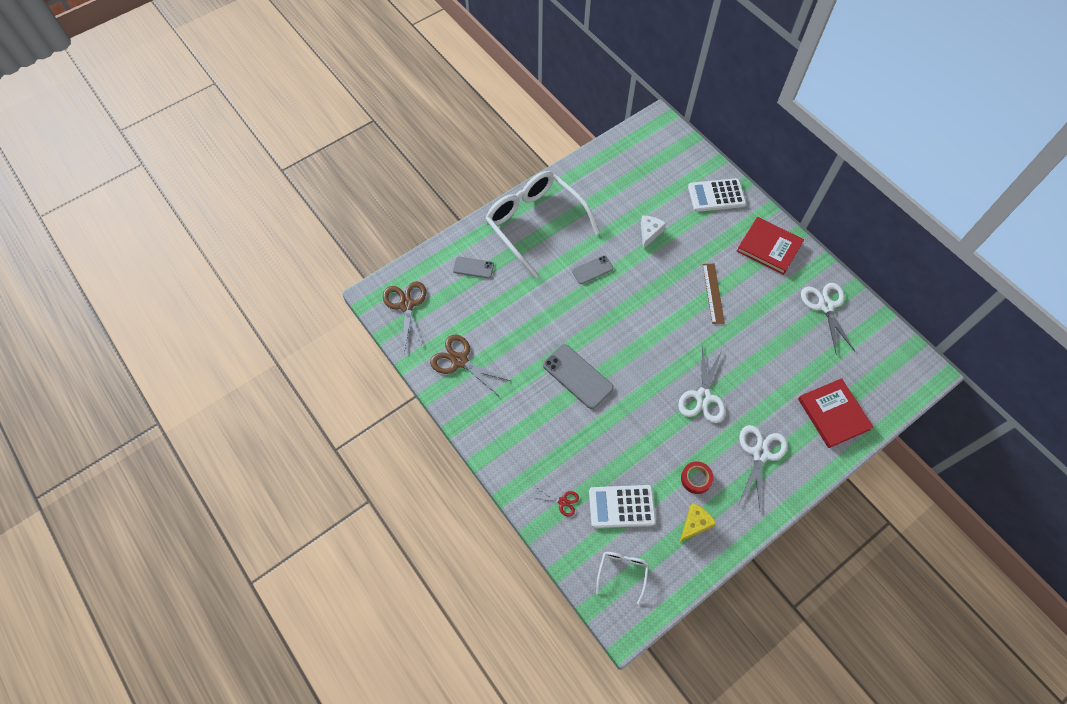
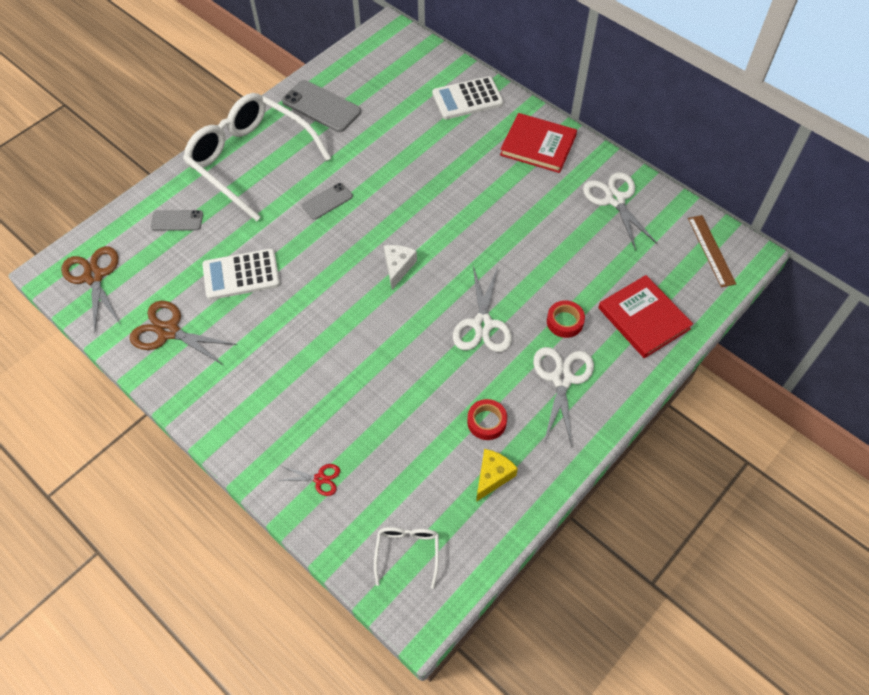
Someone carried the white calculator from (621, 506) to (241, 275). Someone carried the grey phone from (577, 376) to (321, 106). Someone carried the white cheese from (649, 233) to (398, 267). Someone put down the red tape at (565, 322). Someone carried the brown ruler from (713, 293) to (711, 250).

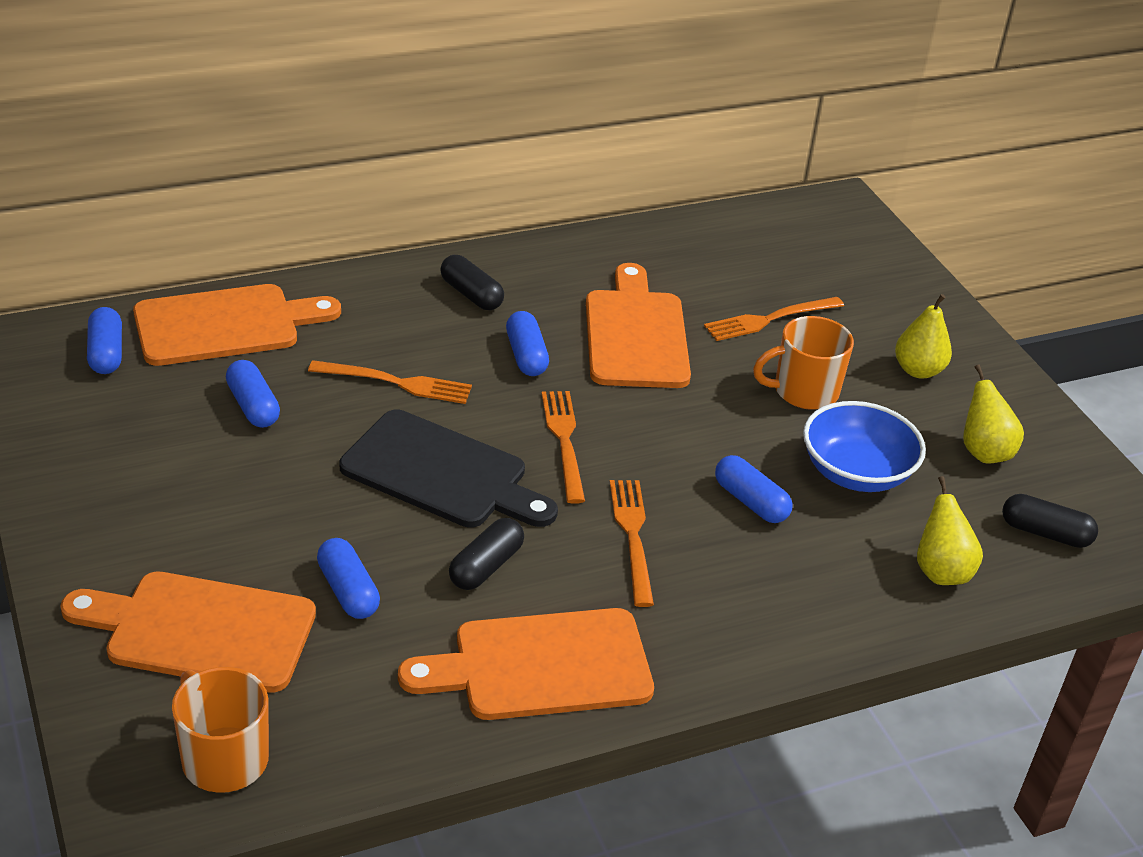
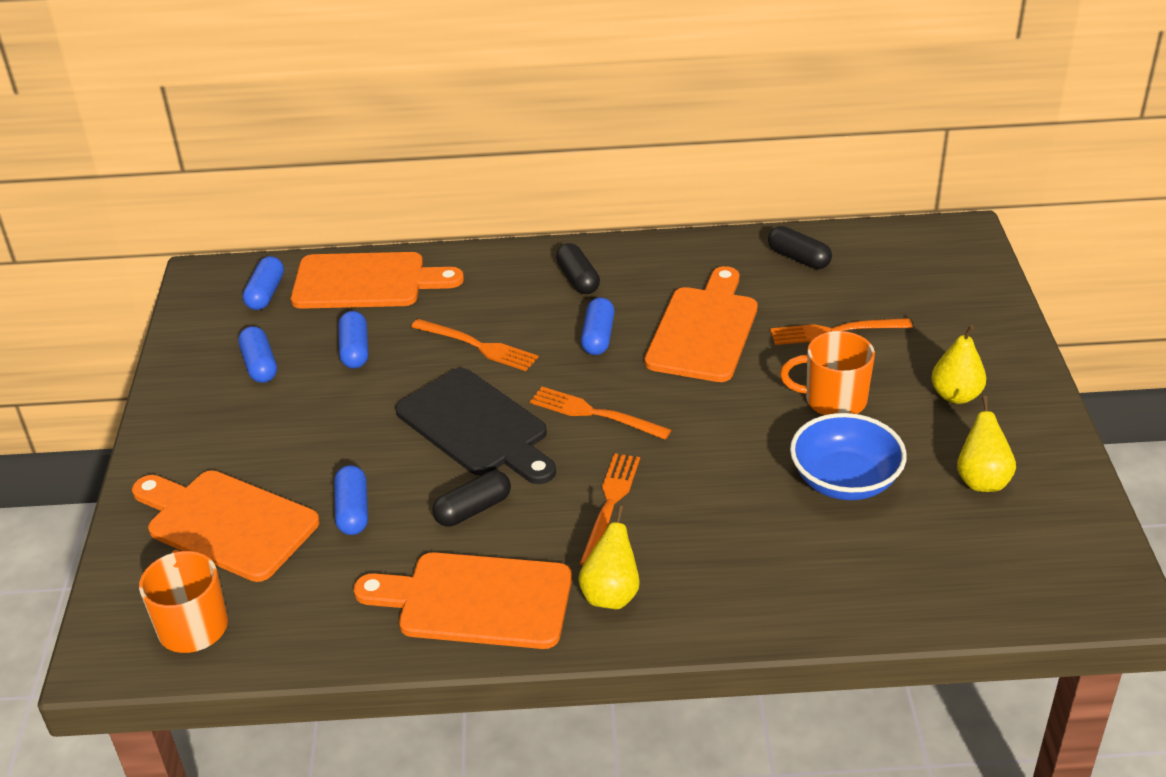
Someone carried the blue capsule from (750, 501) to (259, 365). Someone rotated the orange fork at (563, 440) by 75 degrees counterclockwise. Someone carried the yellow pear from (941, 571) to (611, 595). Someone carried the black capsule from (1045, 533) to (799, 258).

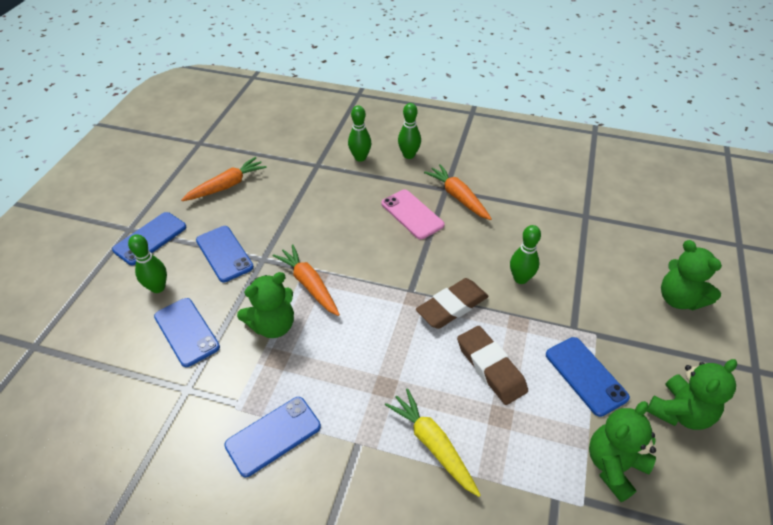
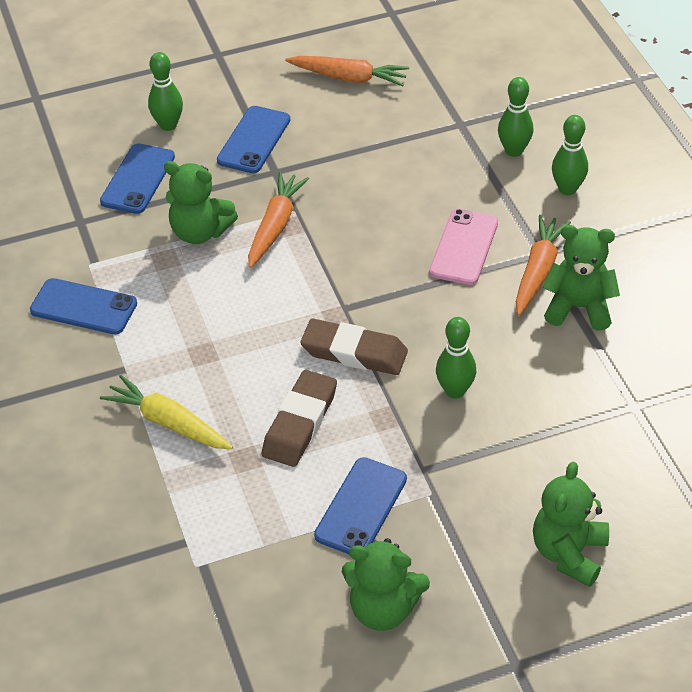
Someone rotated the yellow carrot at (433, 445) by 75 degrees counterclockwise. Someone carried the green teddy bear from (614, 466) to (578, 307). Someone took away the blue phone at (150, 238).

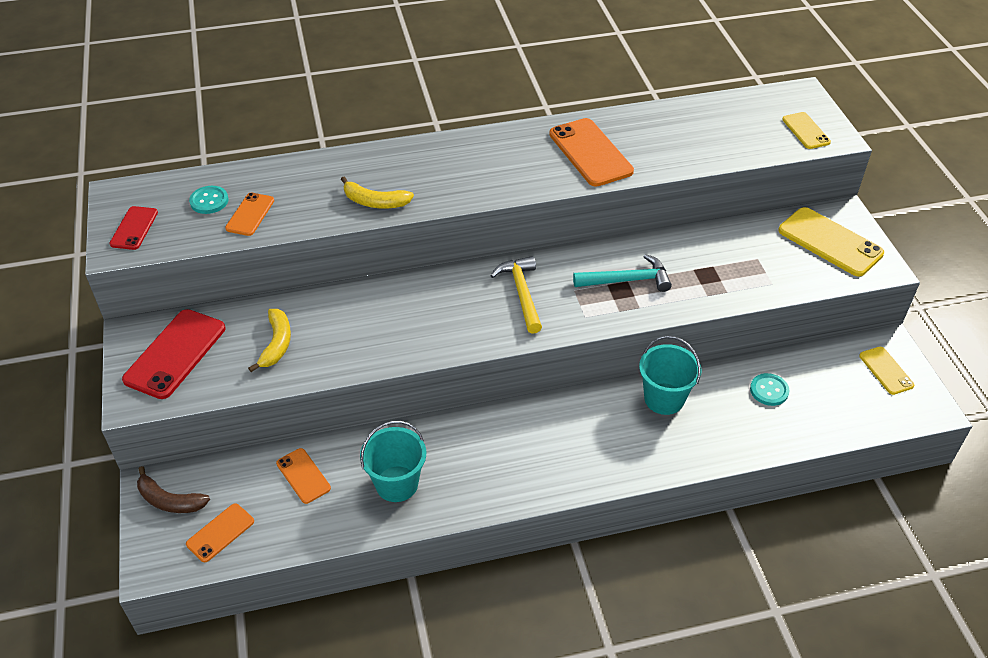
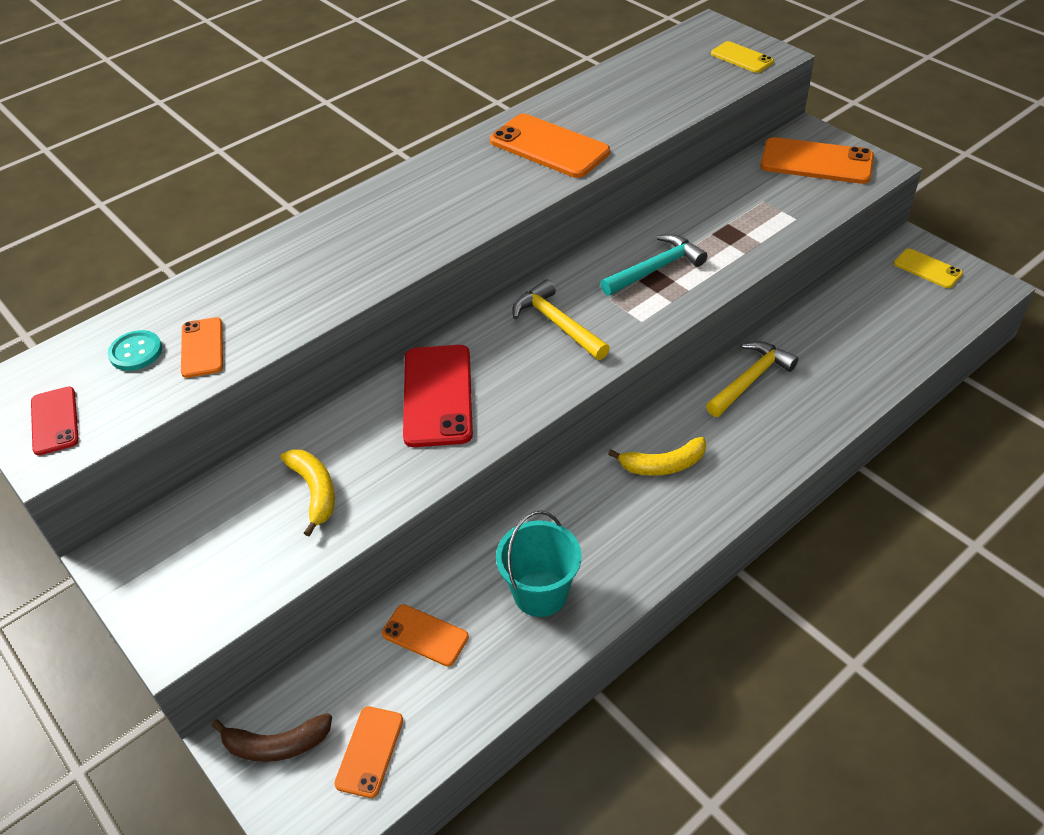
Someone carried the red phone from (175, 354) to (438, 395). Someone carried the yellow banana from (375, 202) to (663, 465). Someone swapped the turquoise bucket at (664, 399) for the yellow hammer at (750, 379). Someone repainted the yellow phone at (830, 242), which became the orange phone at (816, 162). Someone took away the turquoise button at (769, 390).

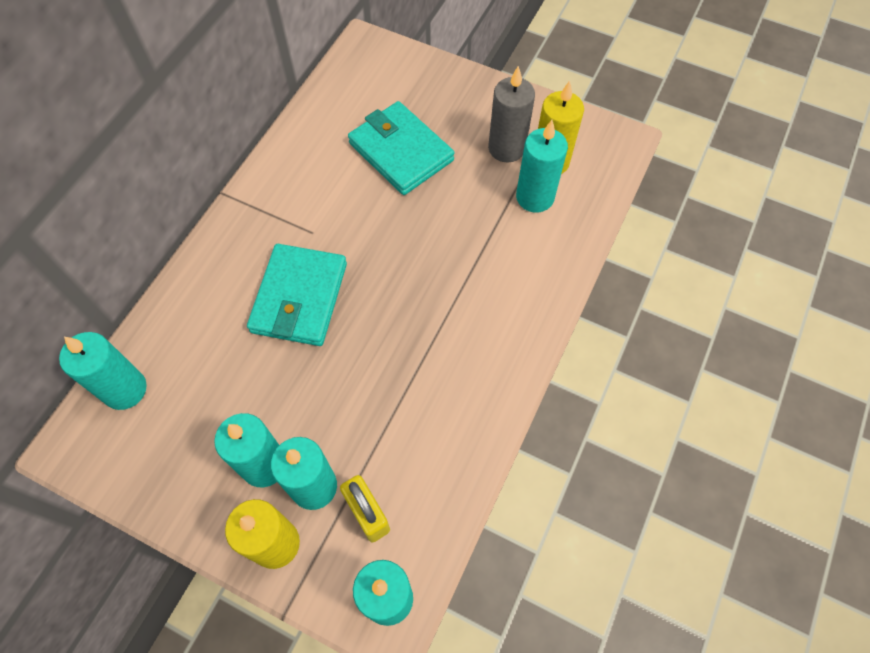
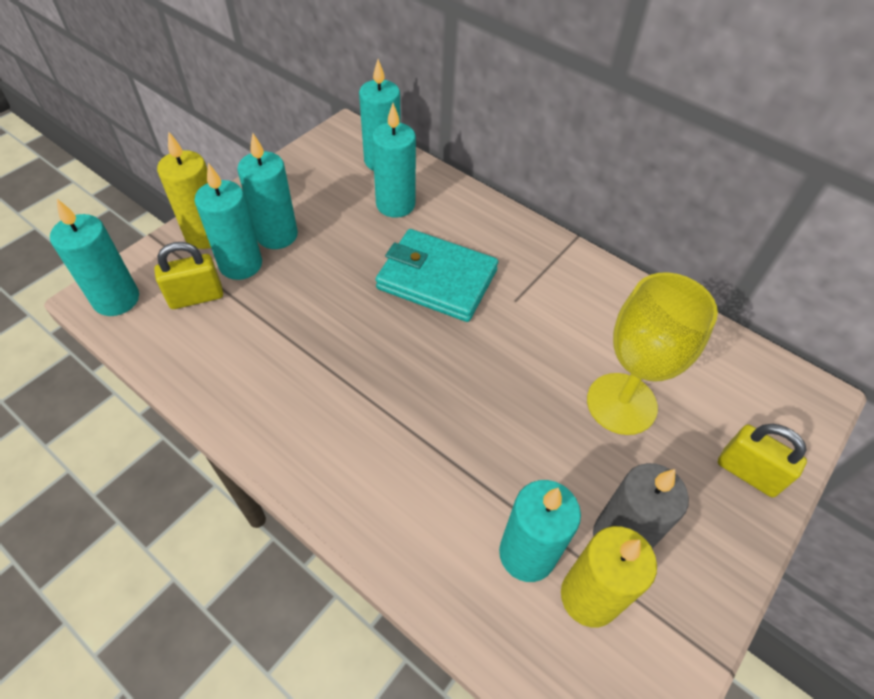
Someone put down the turquoise candle at (395, 205). Someone swapped the turquoise wallet at (401, 152) for the yellow goblet at (621, 403). Someone put down the yellow padlock at (748, 473).

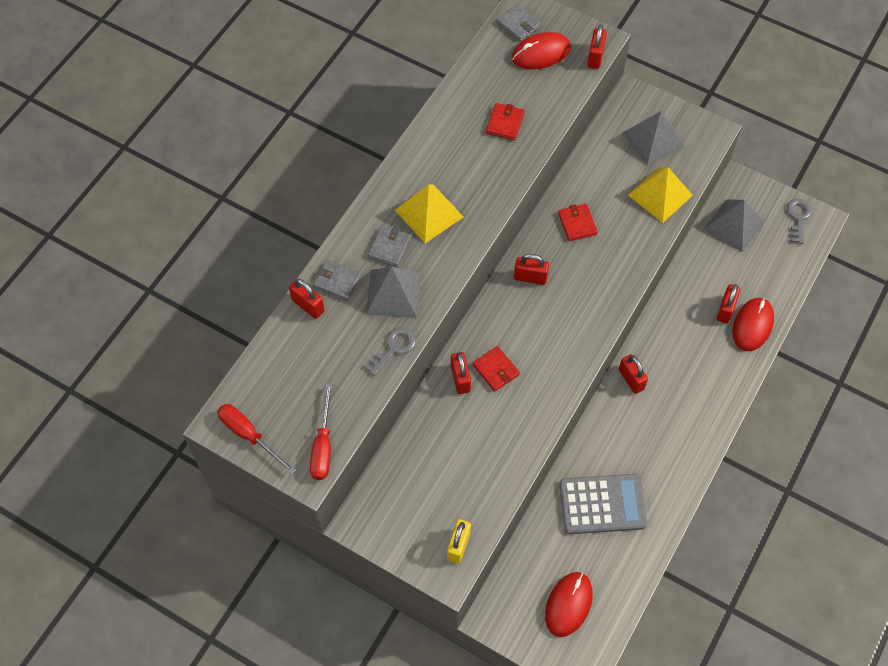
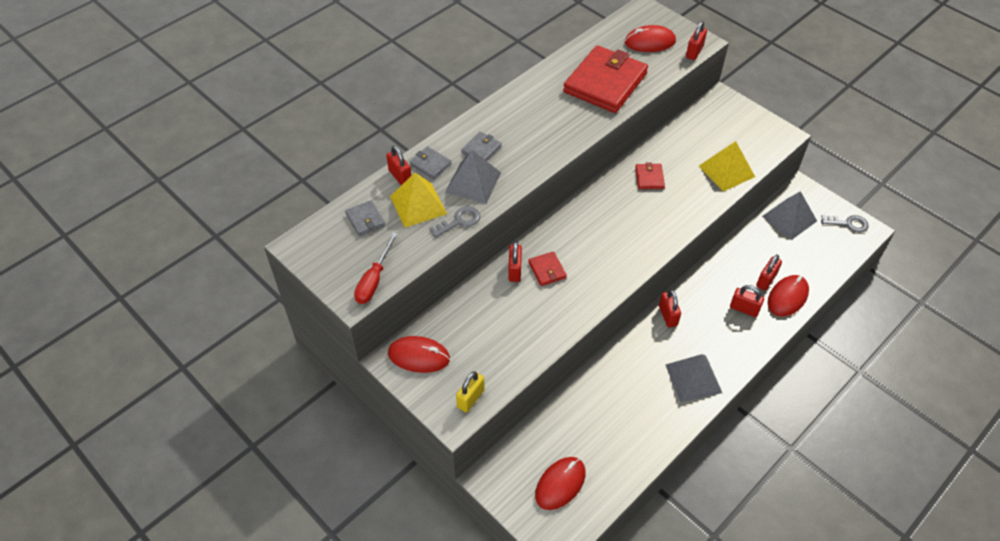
Someone carried the grey wallet from (518, 24) to (365, 220). Someone put down the red mouse at (419, 356). Someone carried the yellow pyramid from (429, 213) to (418, 205). Someone scaled the red wallet at (505, 123) by 2.32. Someone carried the grey pyramid from (653, 140) to (693, 378). Someone carried the red padlock from (530, 277) to (744, 309). Someone rotated the grey key at (798, 217) by 75 degrees clockwise. Someone took away the red screwdriver at (249, 435). Someone took away the grey calculator at (602, 504).

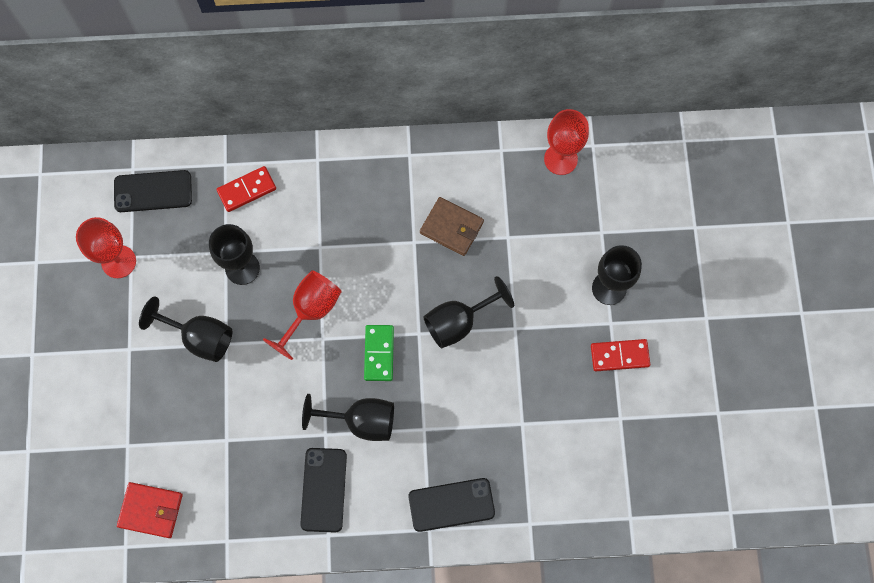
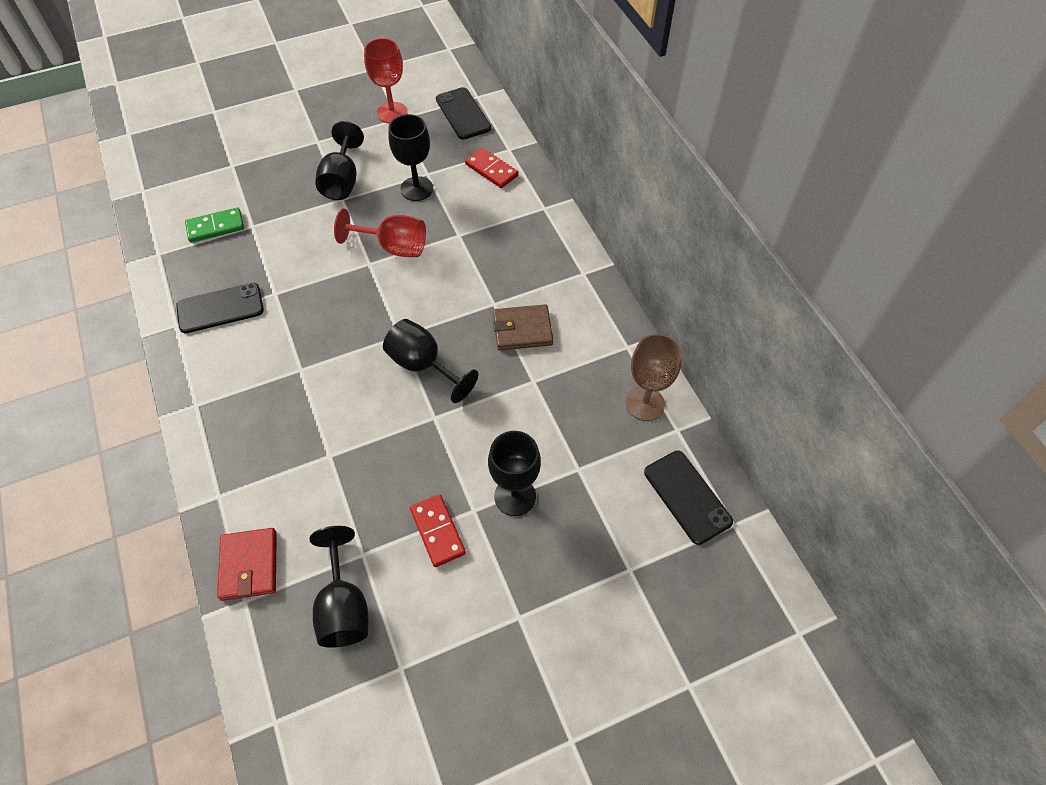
Someone carried the green domino from (379, 353) to (215, 227). Someone carried the red wallet from (151, 510) to (249, 565). Someone carried the black goblet from (361, 421) to (343, 606). Someone rotated the brown wallet at (451, 227) by 75 degrees clockwise. Someone repainted the red goblet at (560, 159), which became the brown goblet at (645, 404). Someone carried the black phone from (451, 505) to (687, 497).

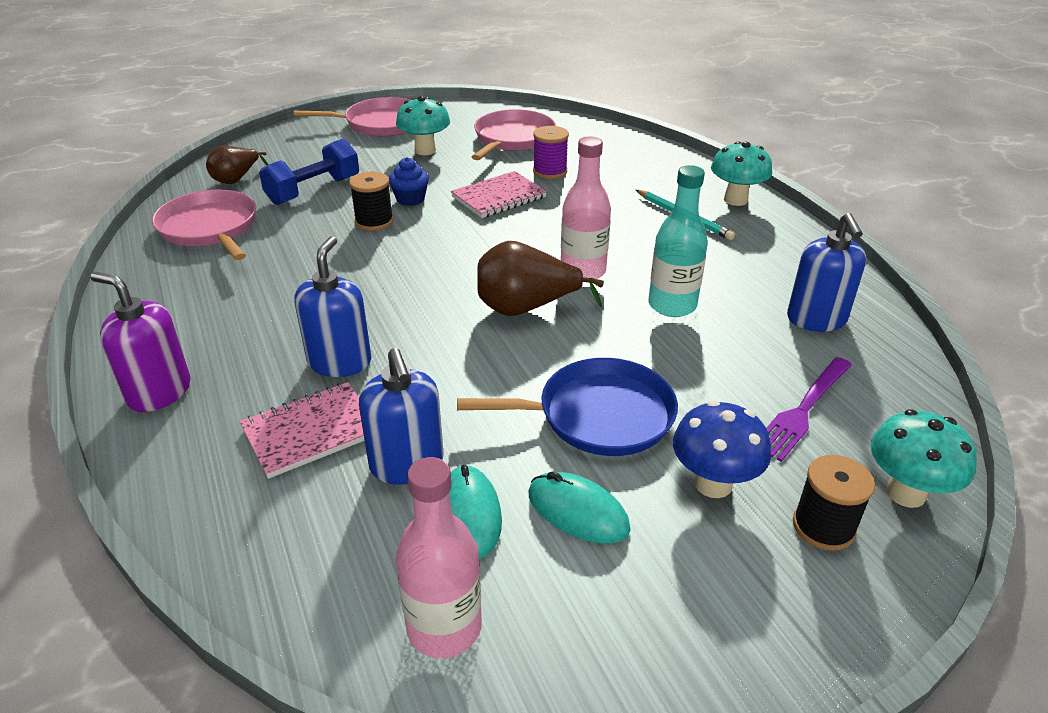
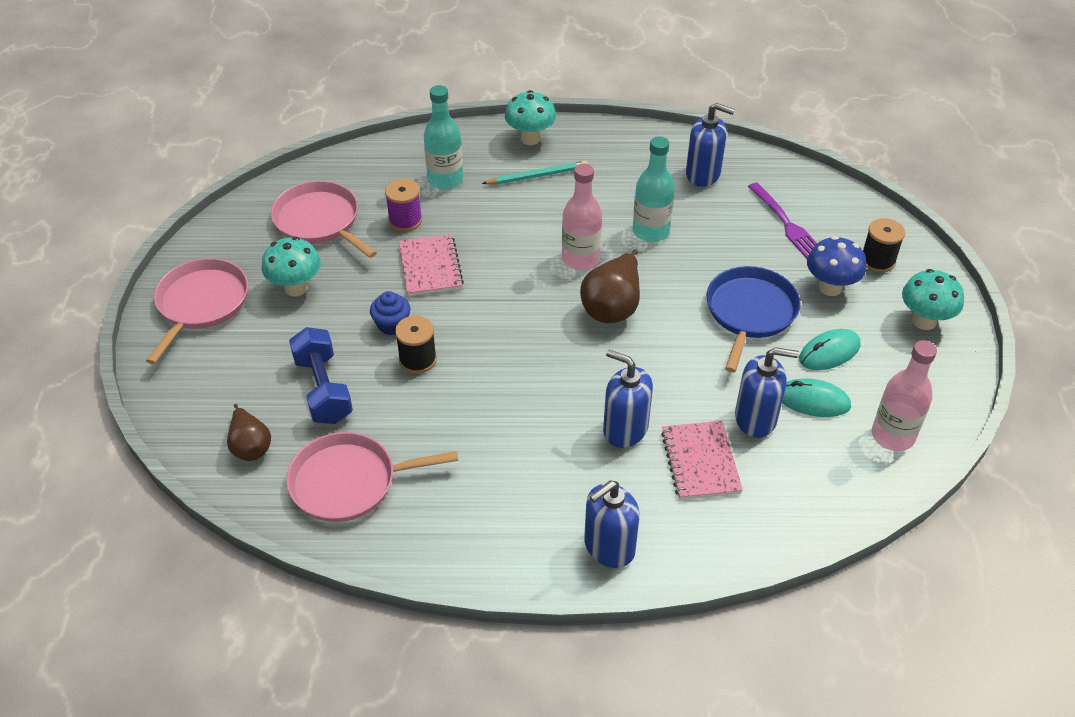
Someone put down the turquoise bottle at (445, 179). Someone repainted the purple soap dispenser at (159, 392), which became the blue soap dispenser at (609, 547). Someone carried the turquoise mushroom from (905, 493) to (924, 321).

